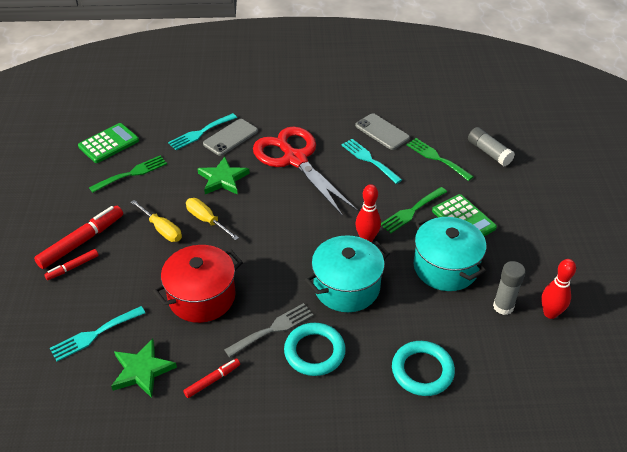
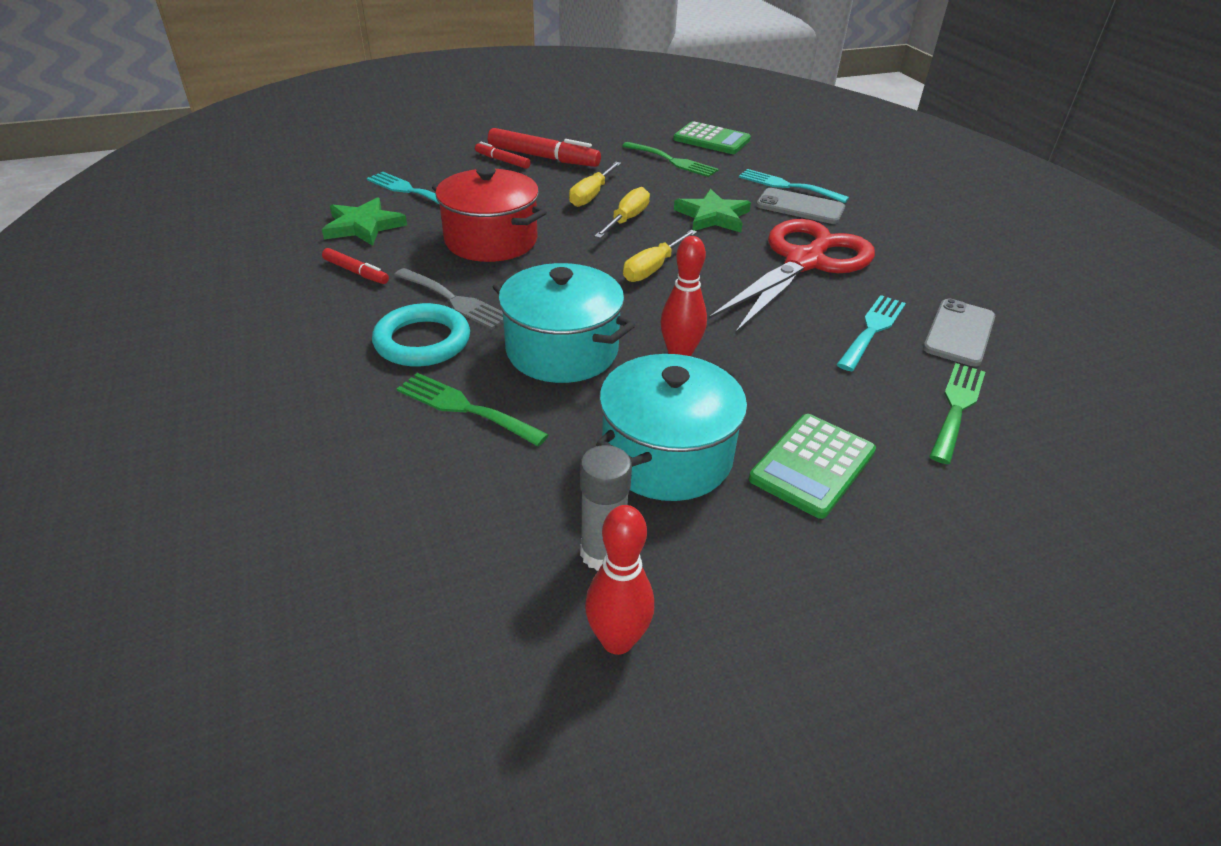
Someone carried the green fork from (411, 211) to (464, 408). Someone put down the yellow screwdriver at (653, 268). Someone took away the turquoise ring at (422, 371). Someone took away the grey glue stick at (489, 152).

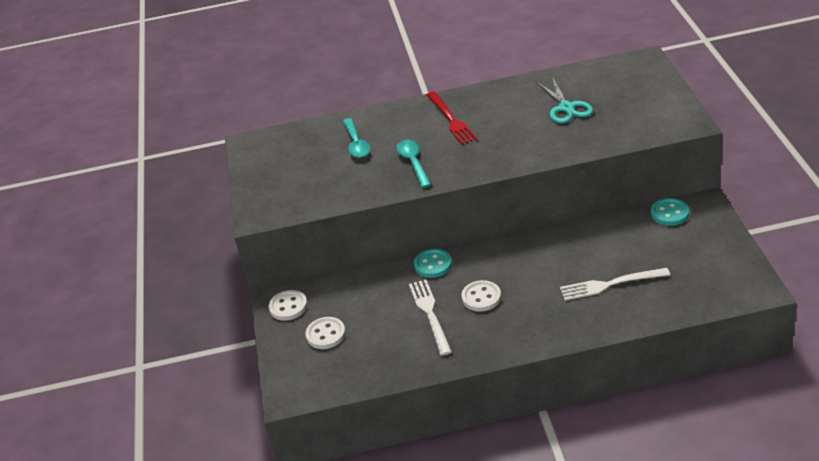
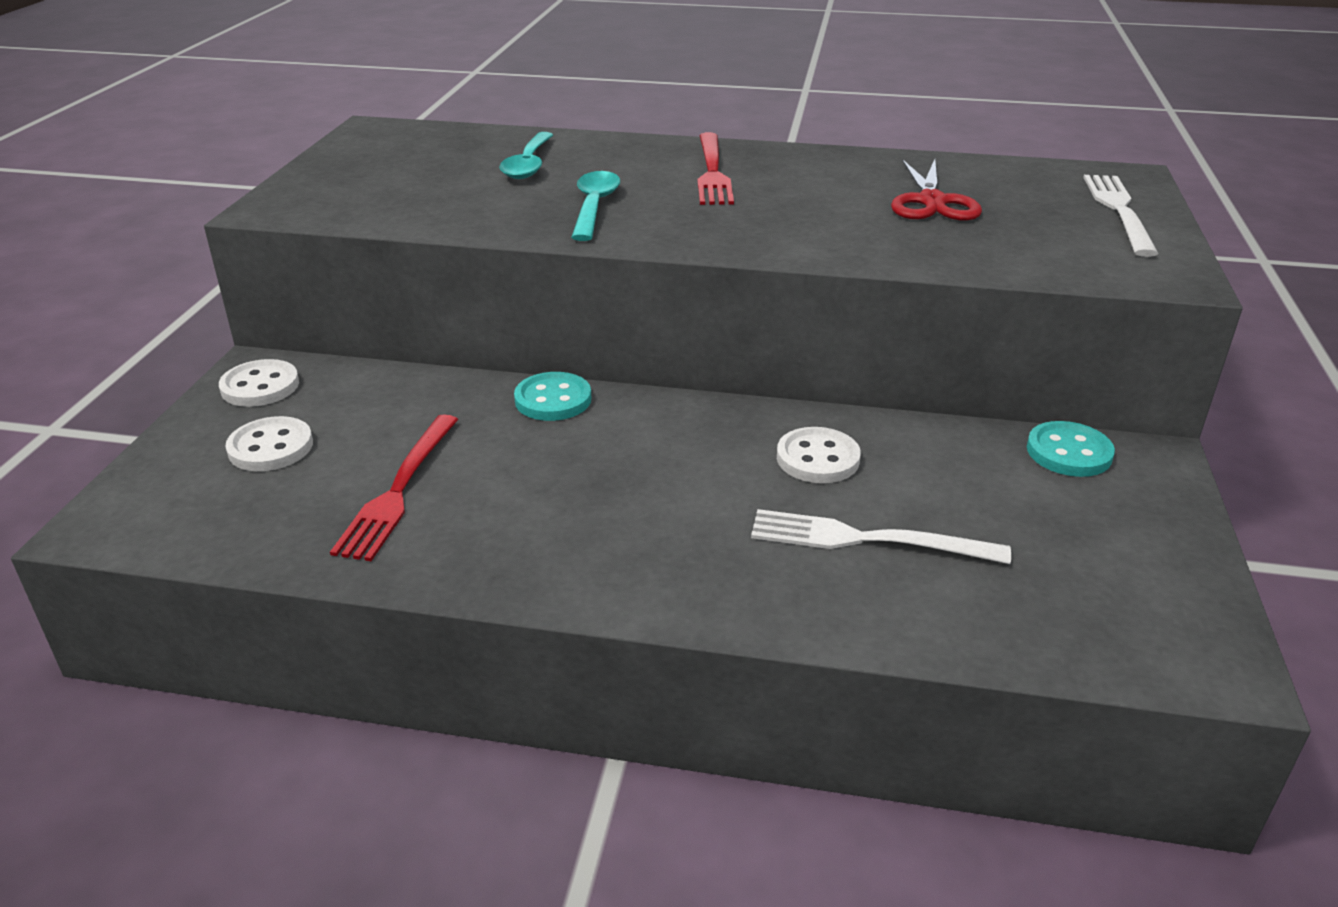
Someone put down the red fork at (398, 490). Someone carried the white button from (481, 297) to (817, 458). Someone repainted the turquoise scissors at (566, 108), which became the red scissors at (932, 202). Someone carried the white fork from (430, 314) to (1118, 211).

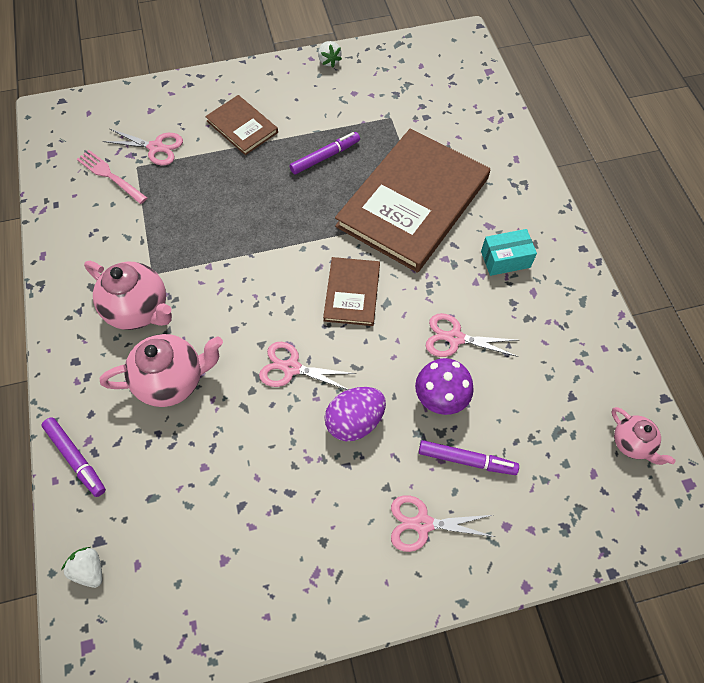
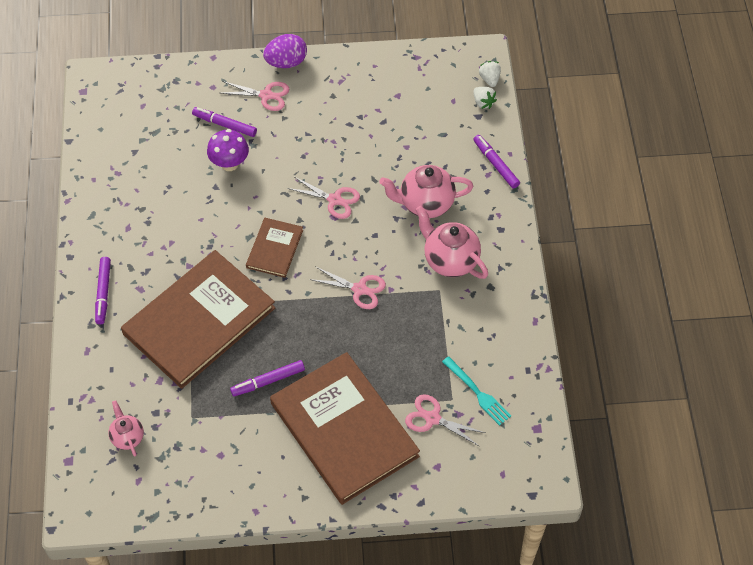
Someone put down the purple marker at (103, 293). Someone carried the pink teapot from (631, 443) to (127, 437). Someone carried the purple egg from (355, 421) to (286, 62). Someone scaled the brown book at (242, 126) by 2.09. Someone carried the pink scissors from (455, 338) to (359, 289). Someone repainted the pink fork at (110, 176), which became the turquoise fork at (477, 392). Someone carried the white strawberry from (329, 61) to (489, 79). Someone took away the turquoise box at (505, 259).

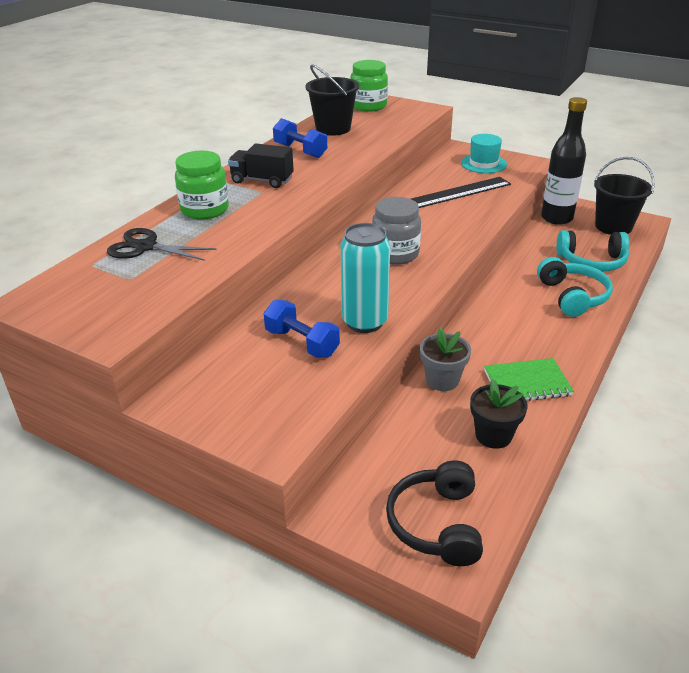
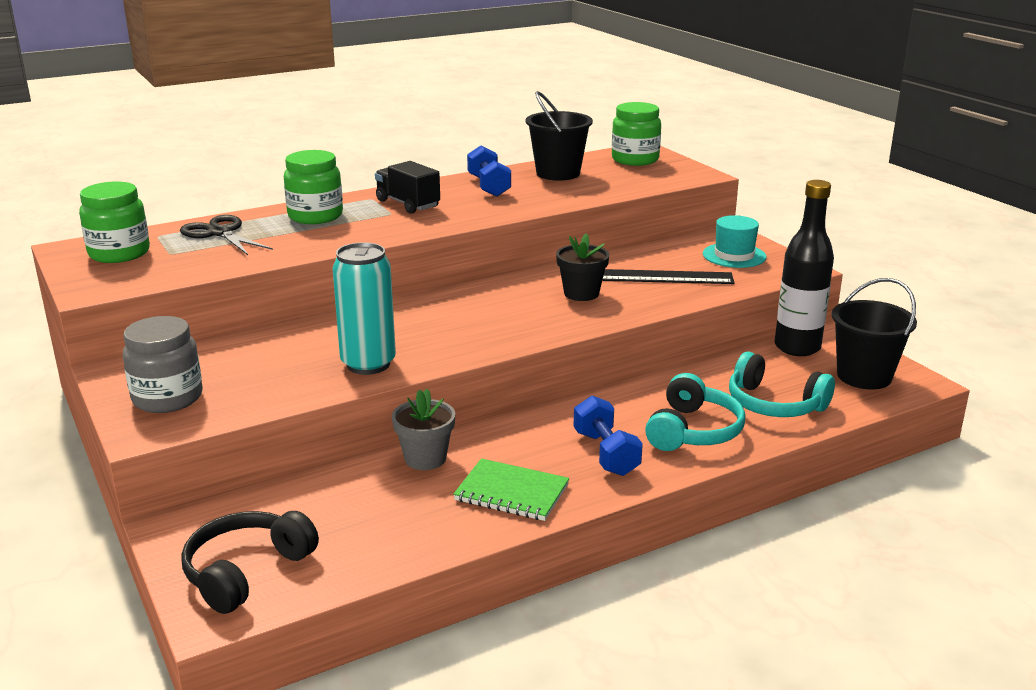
Someone put down the green jar at (119, 253). Someone carried the grey jar from (395, 254) to (167, 398). Someone carried the black flower pot from (493, 435) to (581, 293). Someone carried the blue dumbbell from (302, 343) to (606, 453).

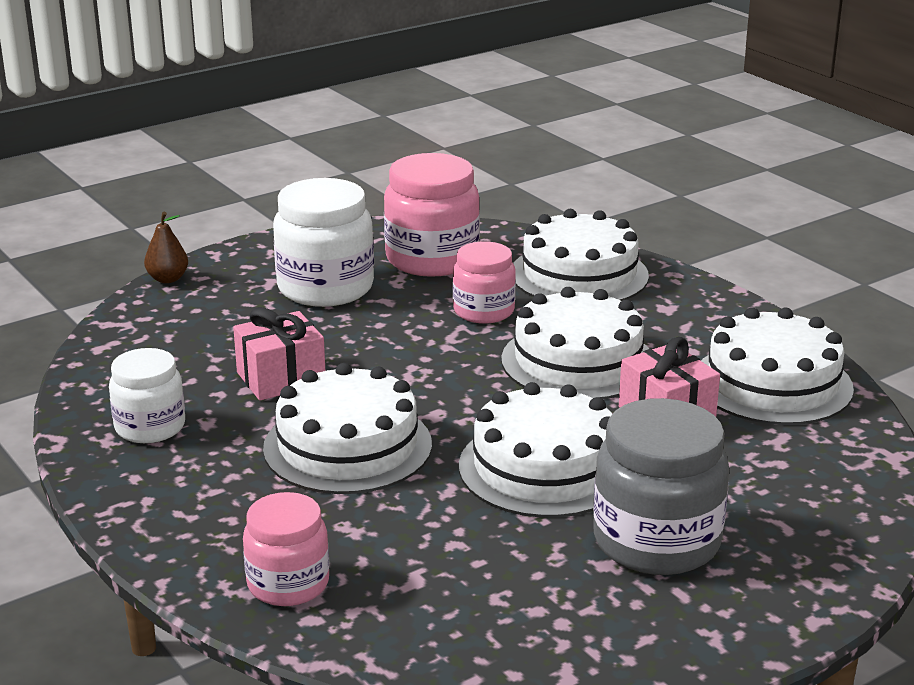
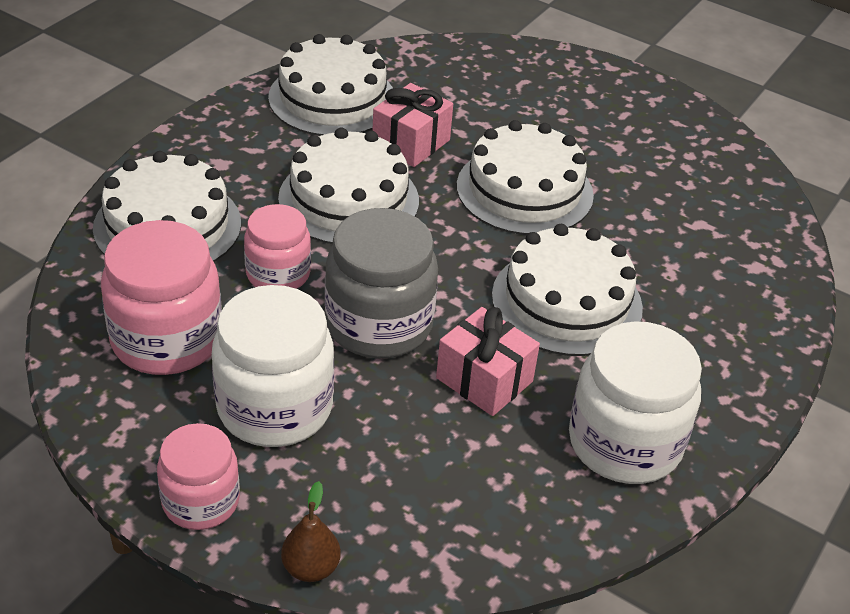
Someone carried the pink jar from (288, 584) to (201, 501). Someone carried the grey jar from (656, 541) to (379, 325). Someone scaled the white jar at (150, 427) by 1.61.

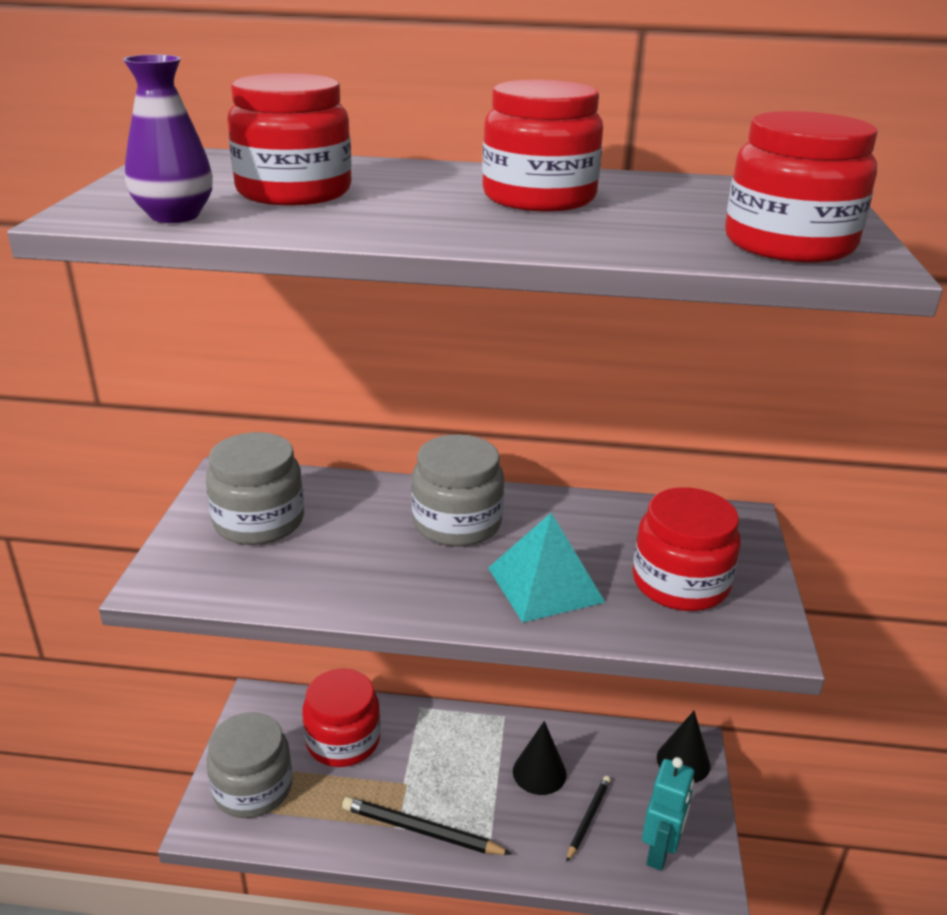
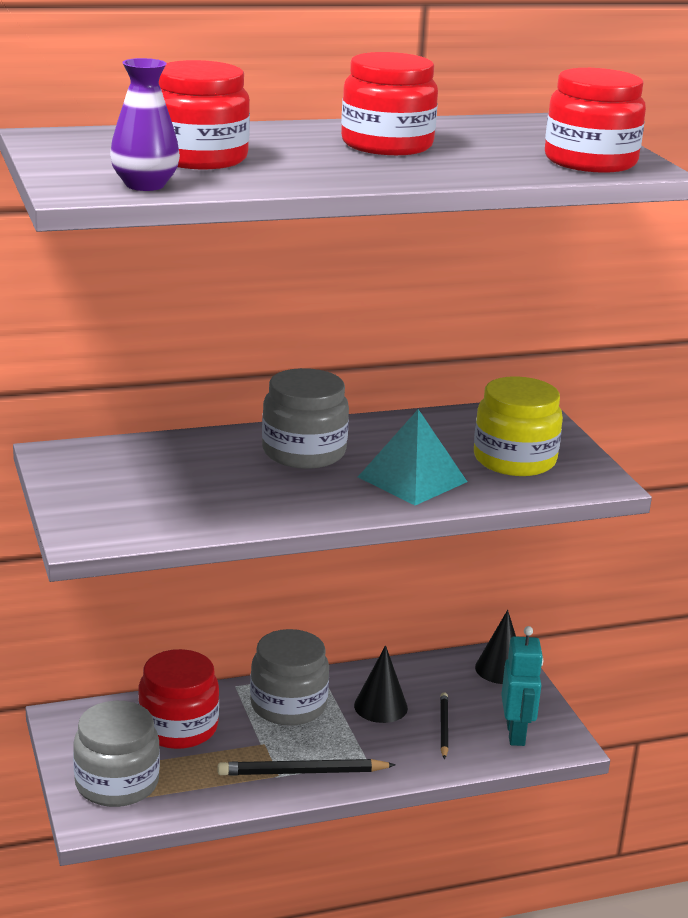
Someone carried the grey jar from (259, 521) to (288, 705). Someone repainted the red jar at (680, 583), which became the yellow jar at (514, 460).

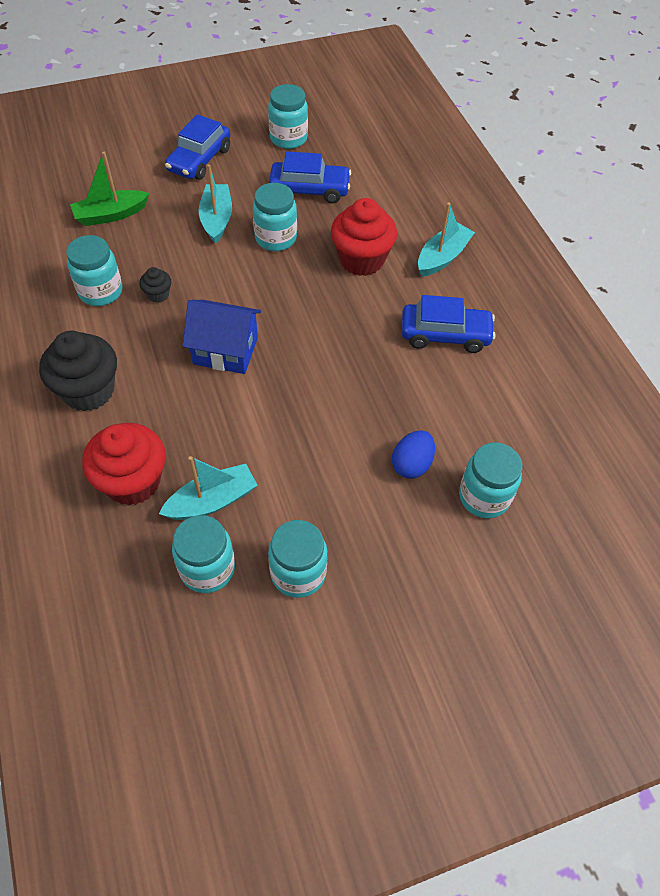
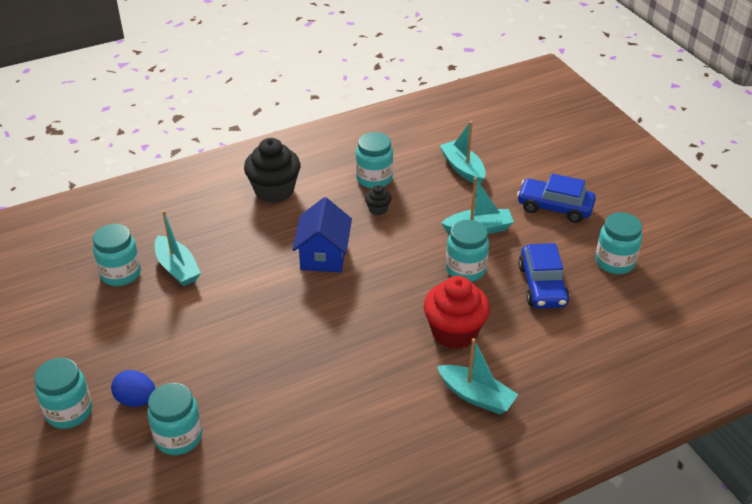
Someone carried the turquoise jar from (298, 573) to (69, 412). Someone carried the blue egg from (411, 464) to (136, 400). Someone repainted the green boat at (111, 215), which became the turquoise boat at (463, 168). Someone took away the red cupcake at (133, 481). Someone took away the blue car at (445, 335).

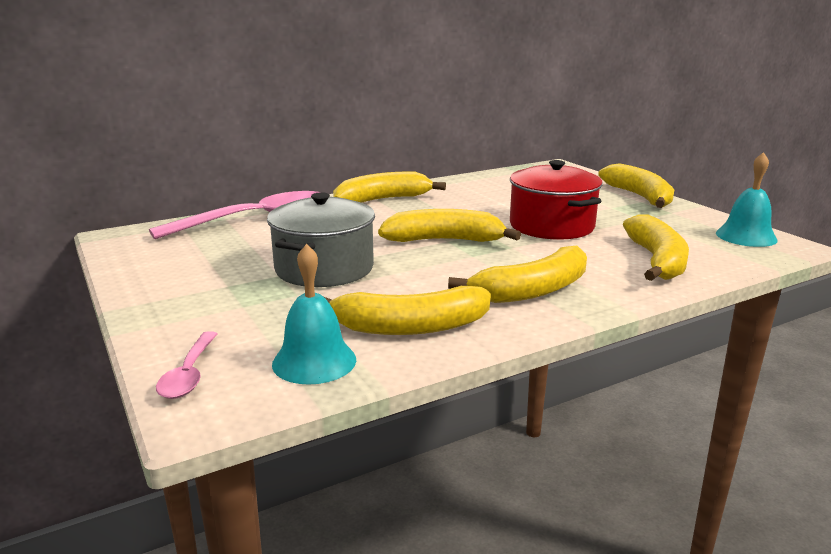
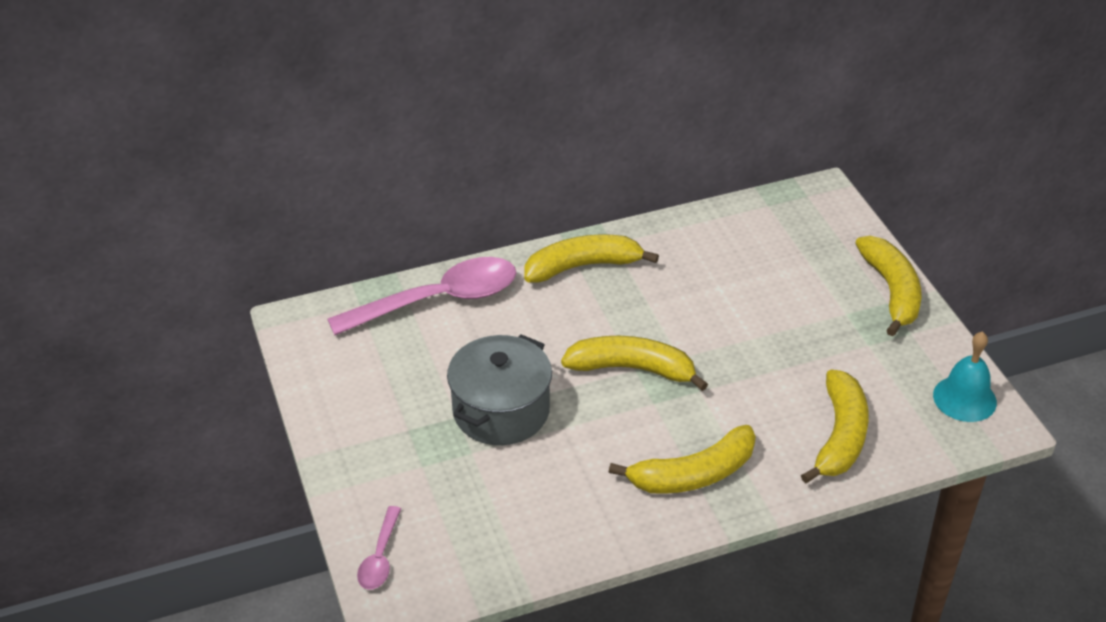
Someone took away the turquoise bell at (314, 361). Someone took away the yellow banana at (409, 327). Someone took away the red pot at (551, 226).

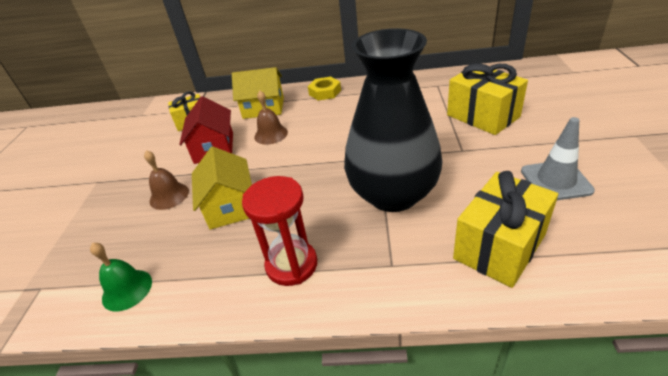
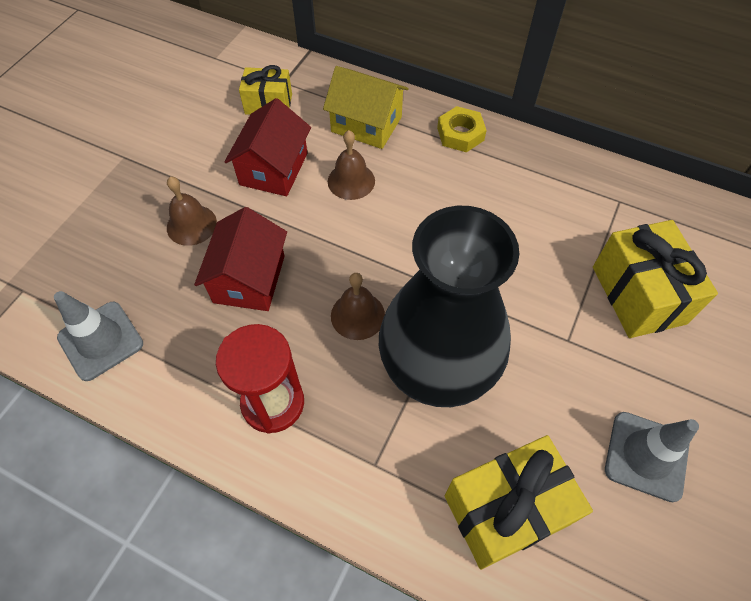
Someone swapped the green bell at (127, 289) for the grey traffic cone at (101, 340). Someone repainted the yellow house at (230, 206), which became the red house at (249, 279). Someone put down the brown bell at (357, 315).

